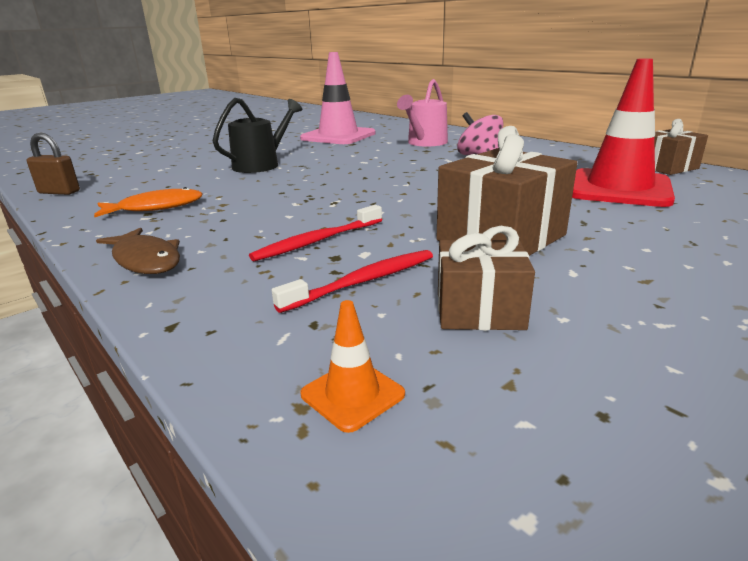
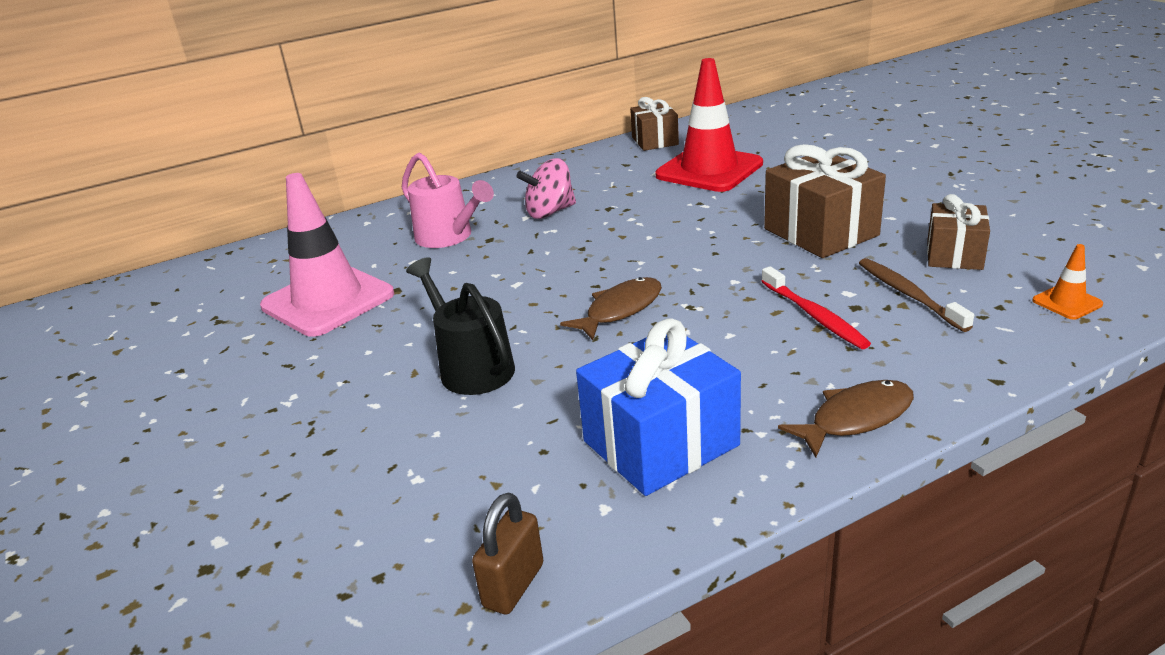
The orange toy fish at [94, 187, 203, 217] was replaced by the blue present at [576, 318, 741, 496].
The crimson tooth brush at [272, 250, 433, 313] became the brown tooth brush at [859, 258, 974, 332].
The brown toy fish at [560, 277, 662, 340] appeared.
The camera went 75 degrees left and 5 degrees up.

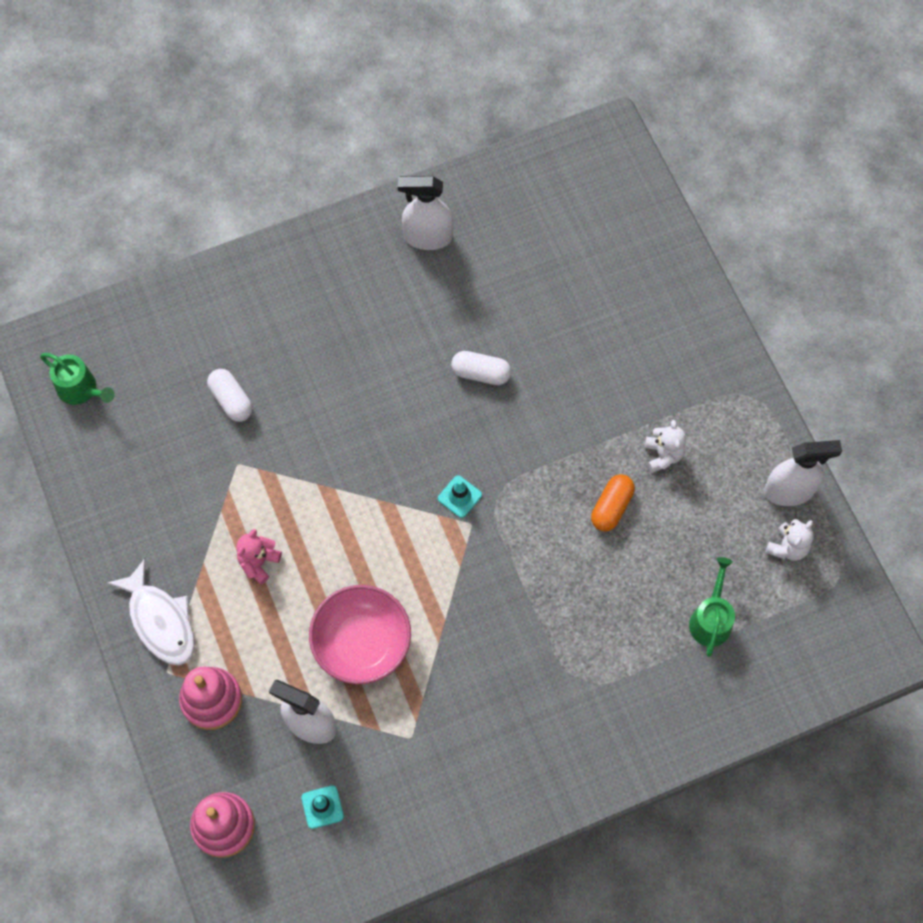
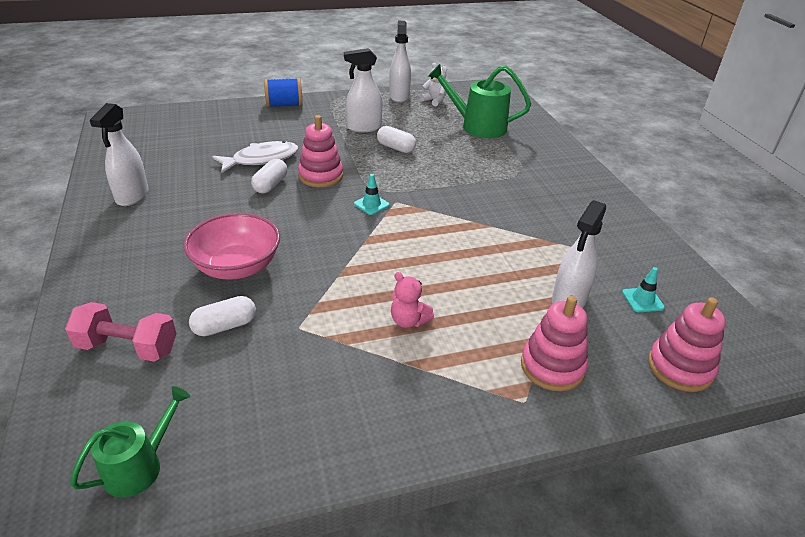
The pure white toy fish moved from [107, 559, 195, 665] to [212, 141, 298, 173].
The pink serving bowl moved from [309, 585, 411, 684] to [184, 213, 280, 280].
The orange pill shape at [591, 474, 635, 531] became the pure white pill shape at [377, 126, 416, 153].
The pure white teddy at [645, 420, 686, 473] was replaced by the pure white sprayer at [344, 48, 382, 132].
The leaf-green sprinkling can at [689, 557, 735, 657] changed to 1.65 times the size.
The pink free weight at [65, 302, 177, 362] appeared.
The blue spool at [264, 78, 303, 108] appeared.
The pink stacking toy at [298, 115, 343, 187] appeared.
The camera went 85 degrees left and 30 degrees down.

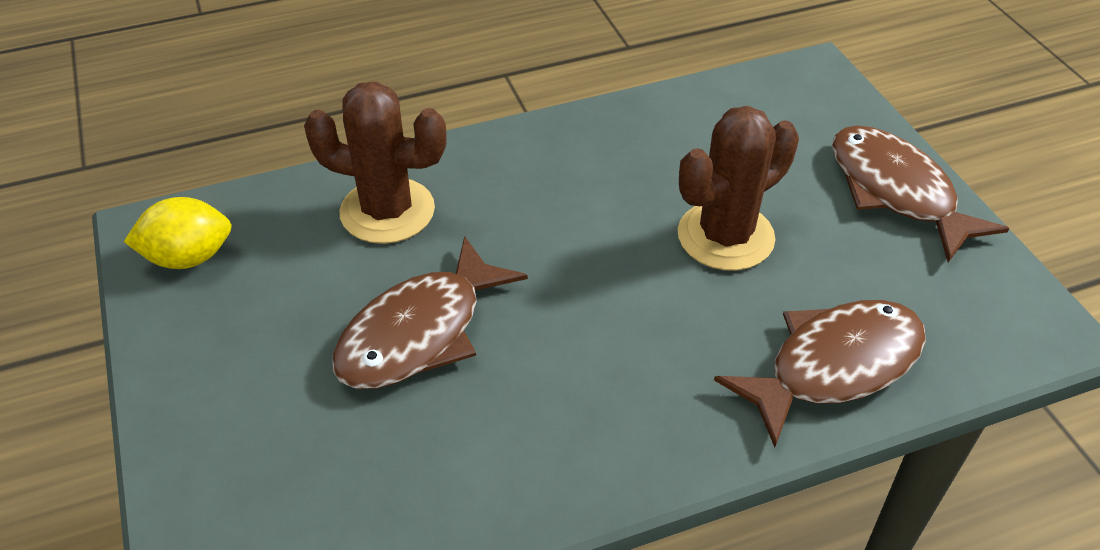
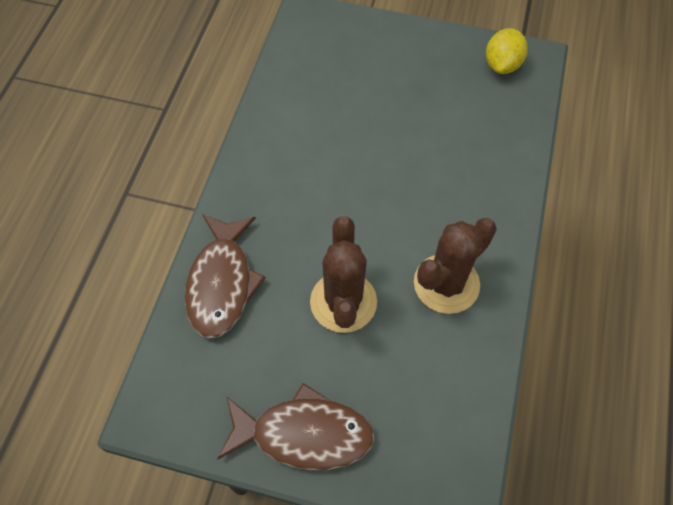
The brown saguaro cactus moved from [304, 81, 447, 244] to [414, 218, 497, 314].
The brown toy fish at [332, 236, 528, 389] disappeared.
The camera went 125 degrees right and 15 degrees up.

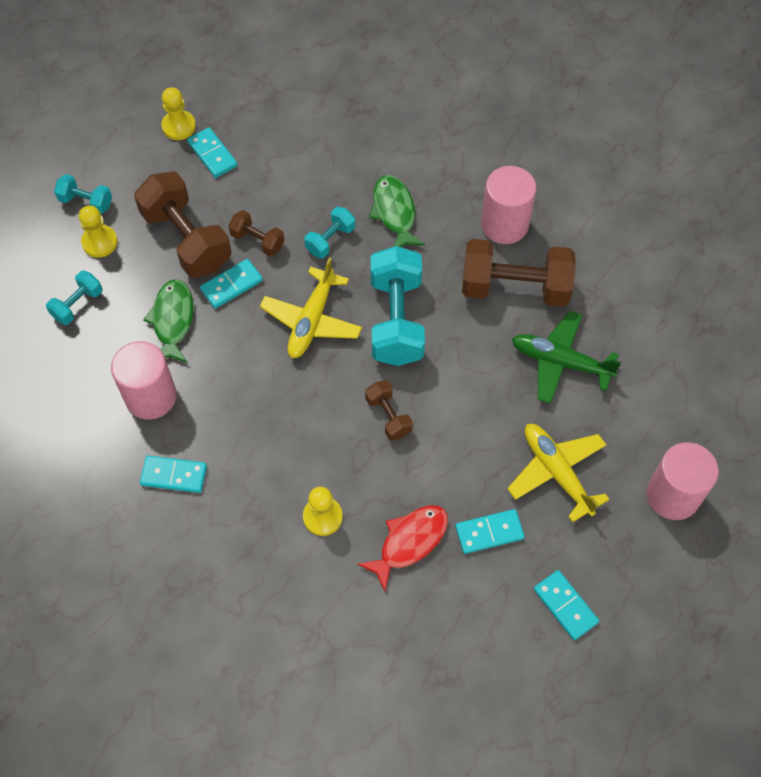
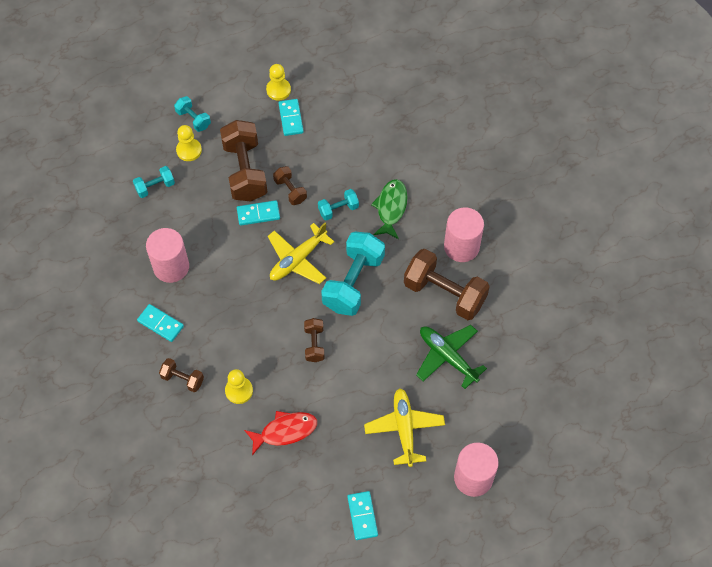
The leaf-green toy fish at [143, 279, 193, 363] disappeared.
The aqua domino at [455, 509, 525, 554] disappeared.
The brown free weight at [159, 358, 204, 392] appeared.
The camera went 25 degrees right and 0 degrees up.

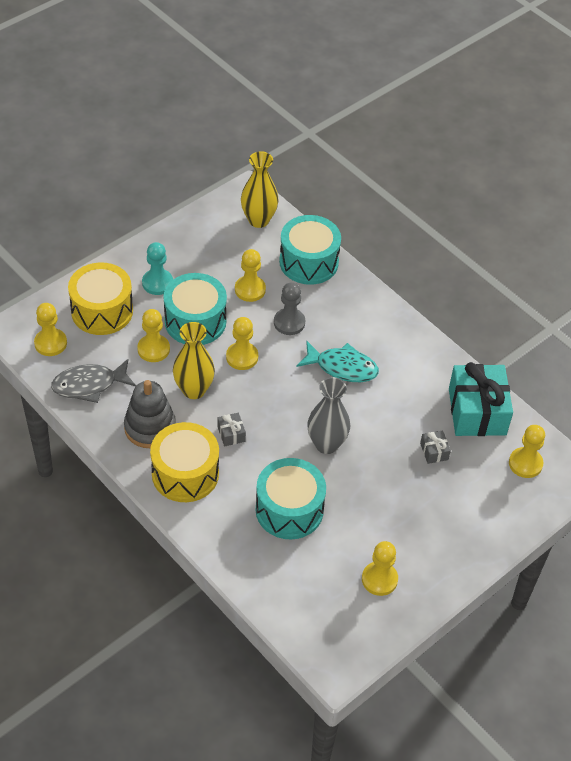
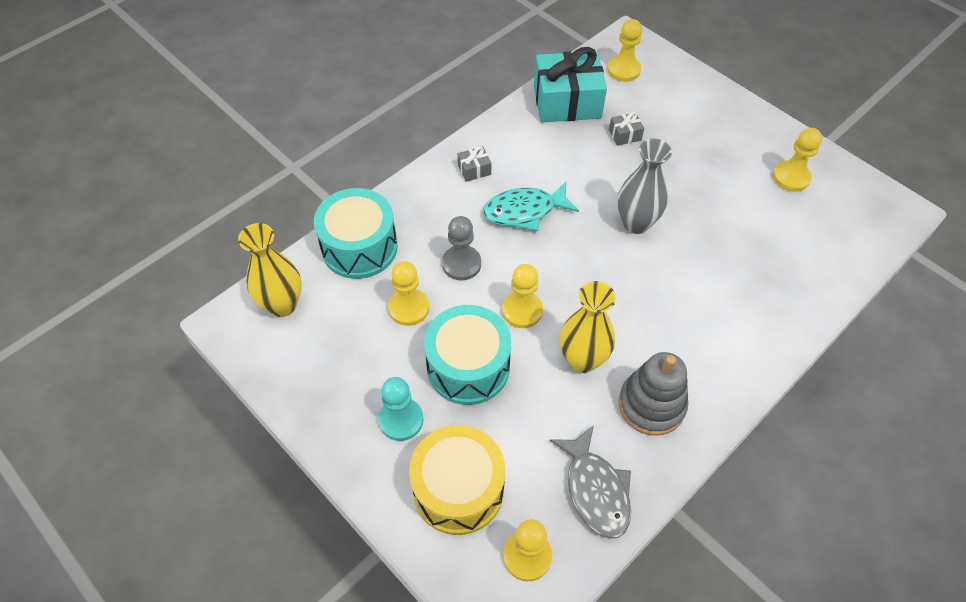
The yellow chess pawn at [137, 309, 170, 362] disappeared.
The yellow toy drum at [150, 422, 219, 502] disappeared.
The gray present moved from [217, 413, 246, 447] to [458, 146, 492, 182].
The aqua toy drum at [256, 458, 326, 540] disappeared.
The aqua toy fish at [296, 340, 379, 382] turned 120 degrees counterclockwise.
The camera went 90 degrees left and 5 degrees up.

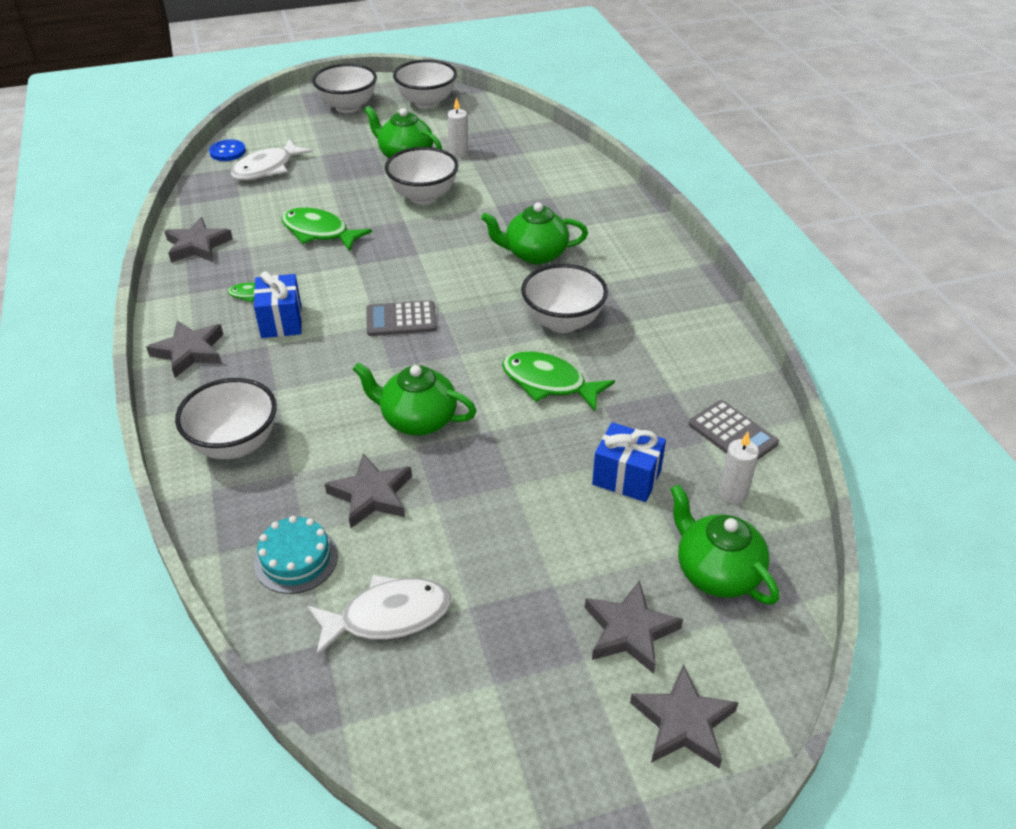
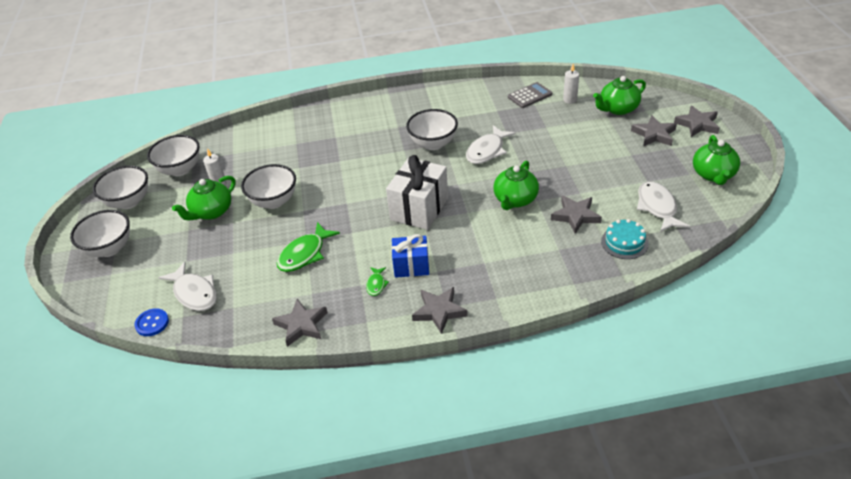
The pure white serving bowl moved from [175, 378, 277, 459] to [147, 135, 200, 176].
The gray pocket calculator at [366, 300, 437, 336] was replaced by the pure white present at [386, 155, 448, 230].
The leaf-green teapot moved from [481, 202, 588, 265] to [693, 135, 740, 185].
The leaf-green toy fish at [502, 351, 615, 411] became the pure white toy fish at [466, 125, 515, 164].
The blue present at [592, 422, 666, 502] disappeared.
The camera went 80 degrees left and 0 degrees up.

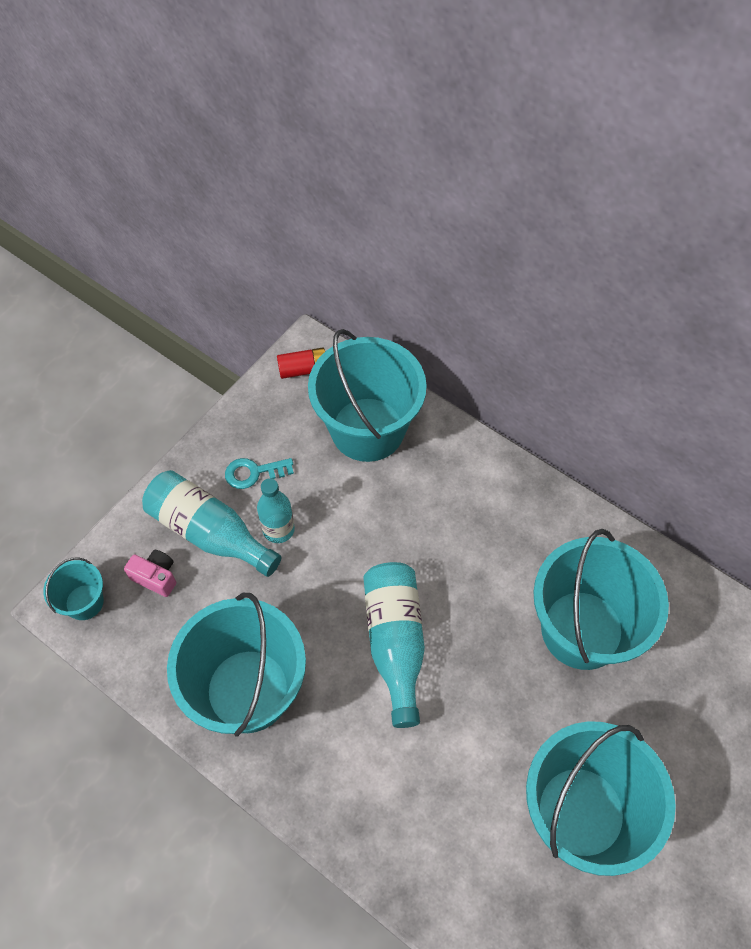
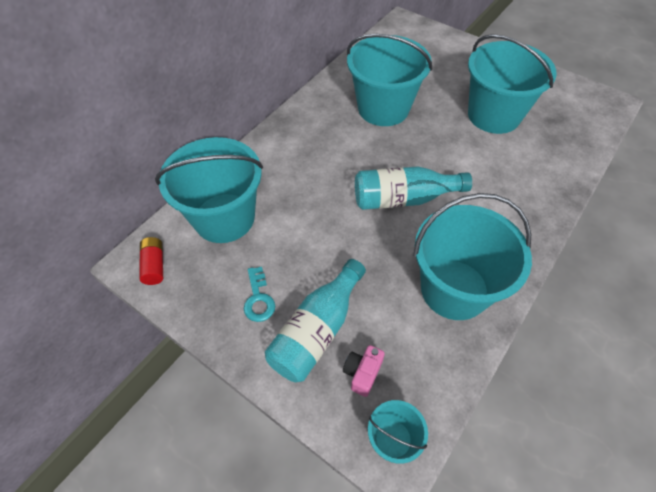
The aqua drink bottle at [257, 478, 295, 543] disappeared.
The camera went 90 degrees left and 5 degrees down.

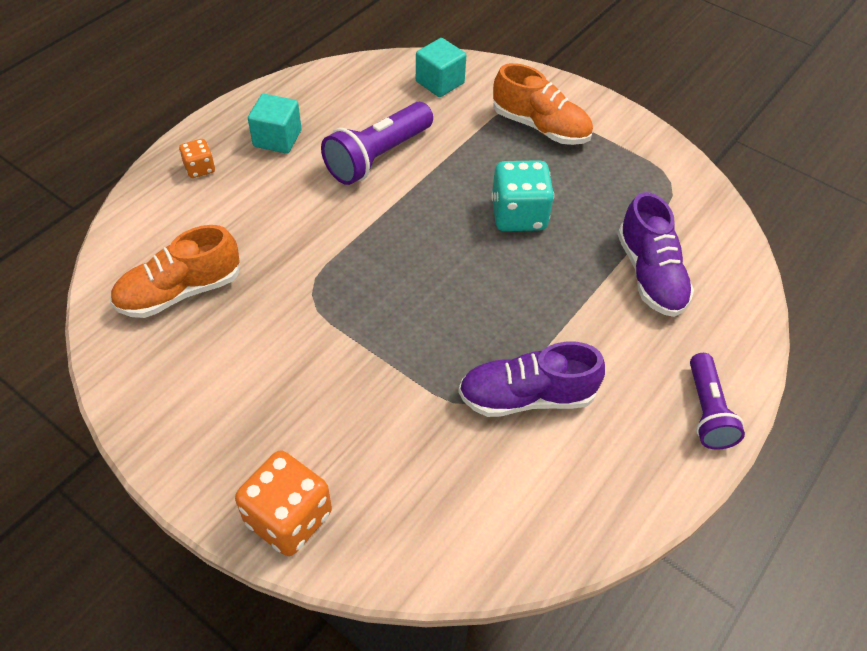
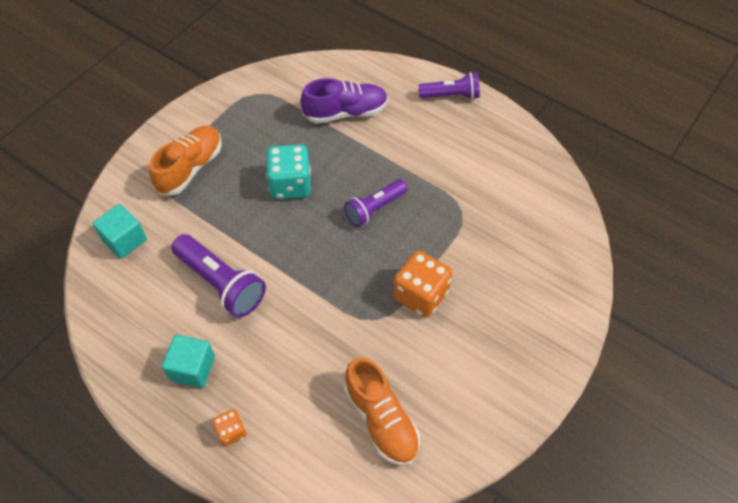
The orange game die moved from [235, 450, 332, 556] to [393, 250, 452, 318].
The royal purple shoe at [458, 342, 605, 417] disappeared.
The royal purple flashlight at [344, 179, 408, 227] appeared.
The camera went 90 degrees left and 5 degrees up.

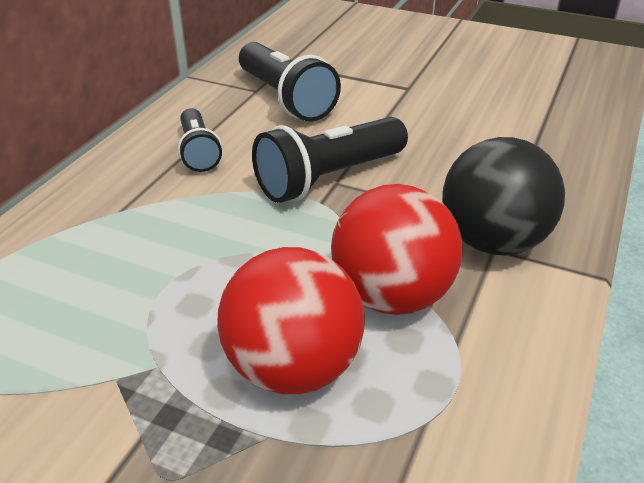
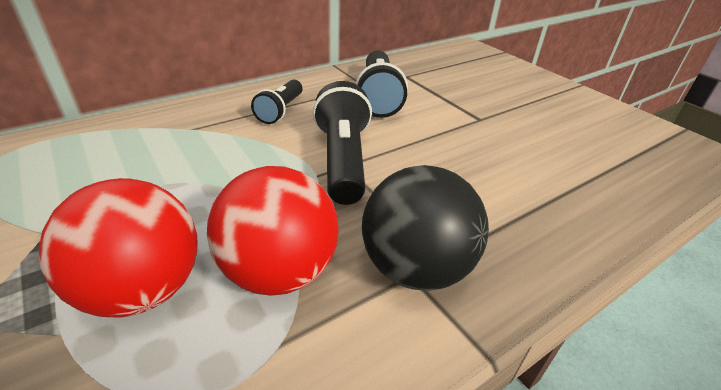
The jet-black flashlight at [252, 117, 408, 203] turned 90 degrees clockwise.
The camera went 30 degrees right and 0 degrees up.

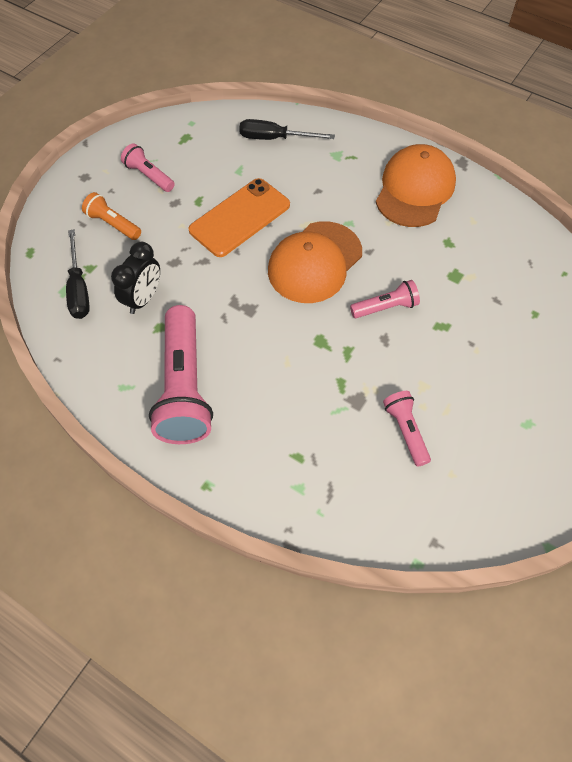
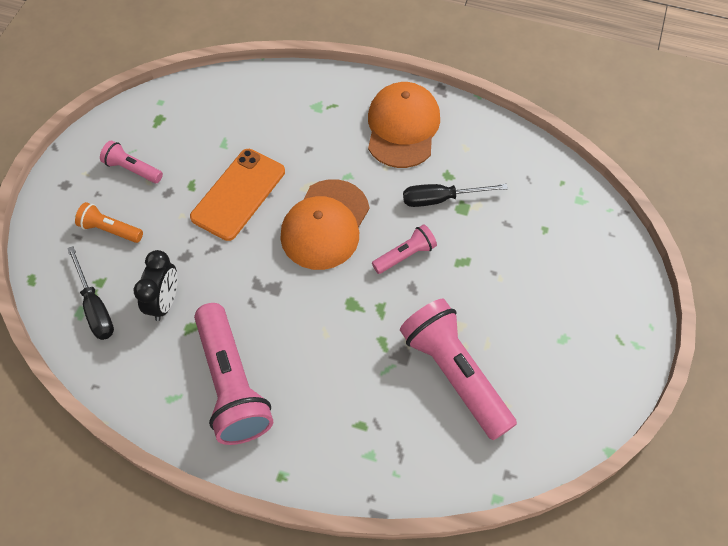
The jet-black hand screwdriver moved from [239, 119, 335, 140] to [403, 184, 508, 207].
The pink flashlight at [383, 391, 431, 467] changed to 1.99 times the size.
The camera went 15 degrees left and 0 degrees up.

